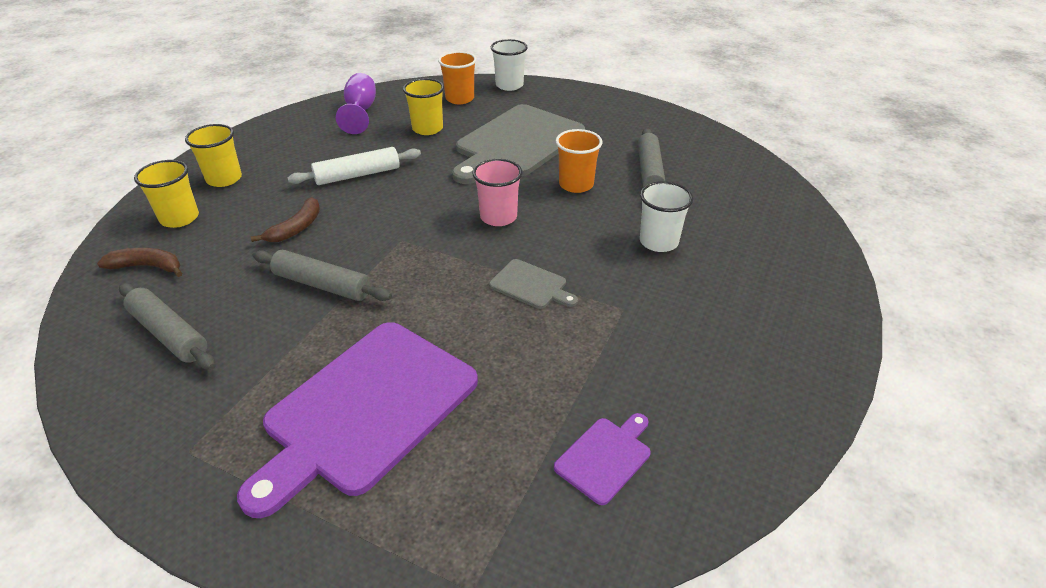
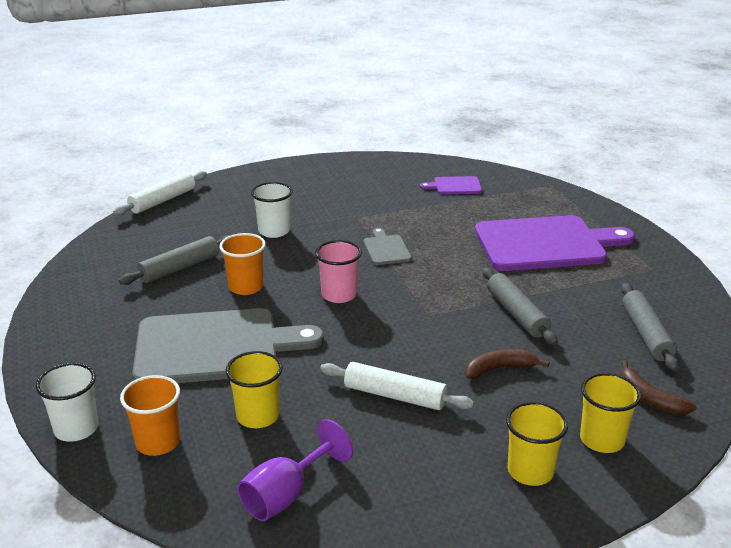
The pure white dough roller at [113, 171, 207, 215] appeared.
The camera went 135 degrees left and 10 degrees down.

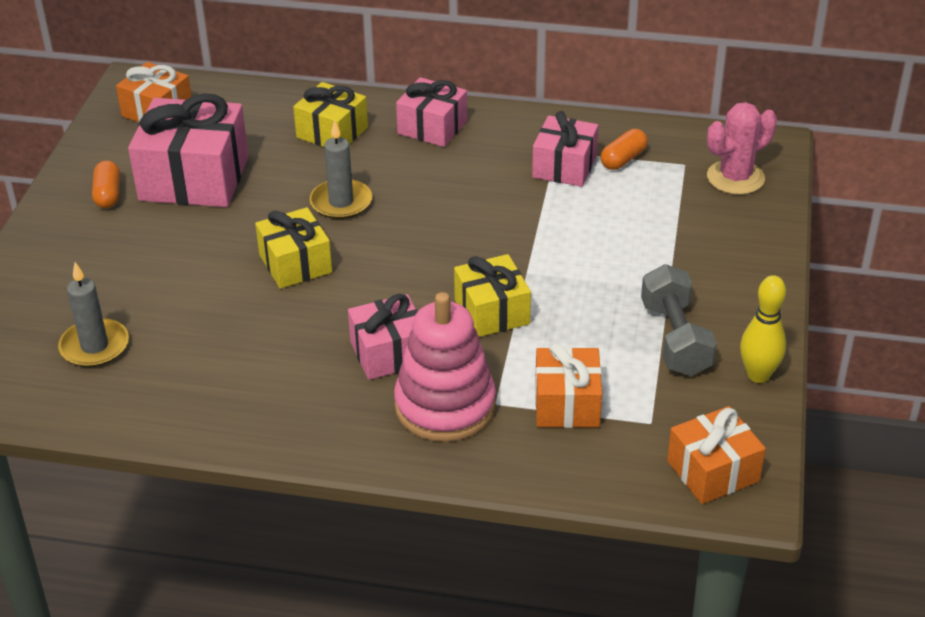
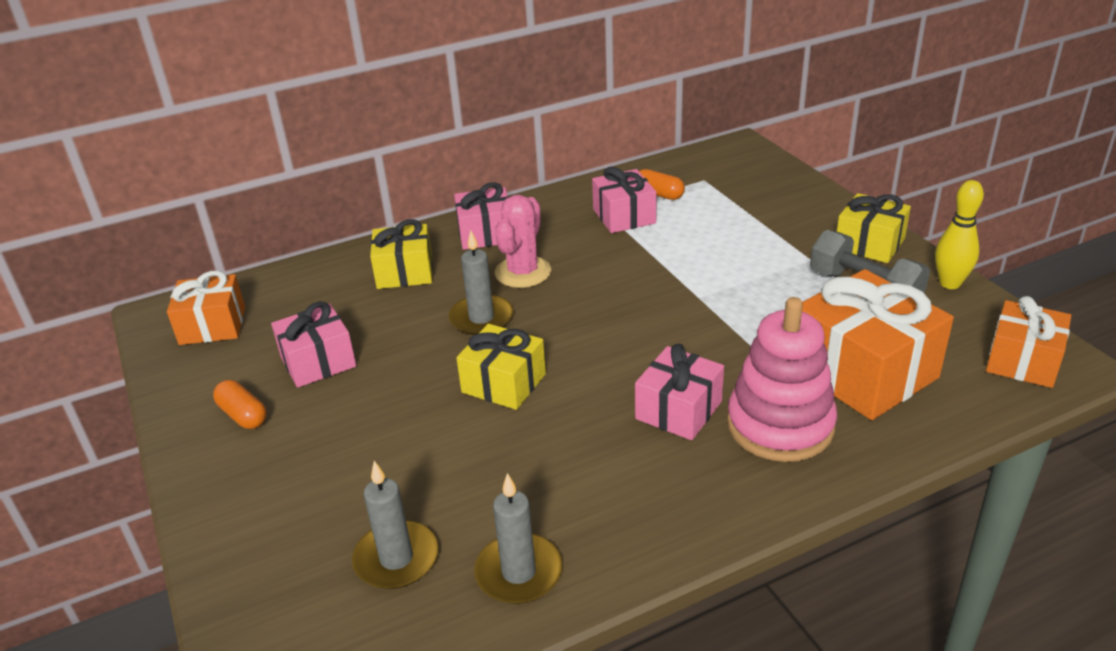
The pink present at [128, 93, 249, 207] changed to 0.61 times the size.
The yellow present moved from [454, 254, 531, 337] to [837, 193, 911, 263].
The orange present at [535, 342, 602, 428] changed to 1.65 times the size.
The orange pill shape at [600, 129, 648, 170] turned 60 degrees counterclockwise.
The pink saguaro cactus moved from [707, 102, 777, 195] to [495, 195, 551, 288].
The gray wax candle at [474, 473, 562, 604] appeared.
The camera went 35 degrees left and 5 degrees down.

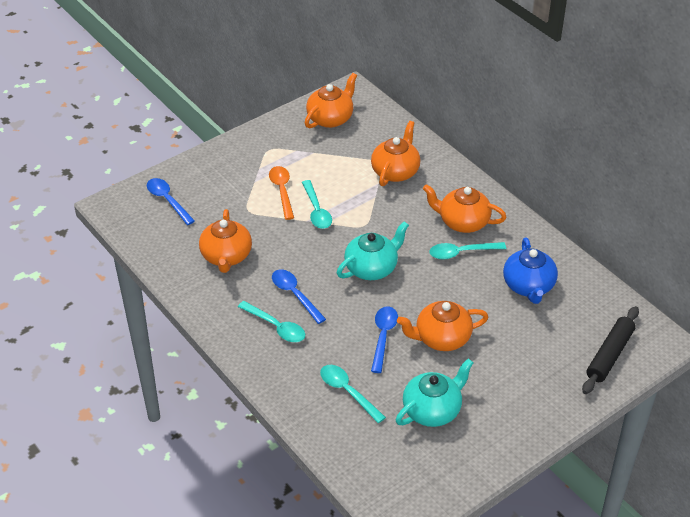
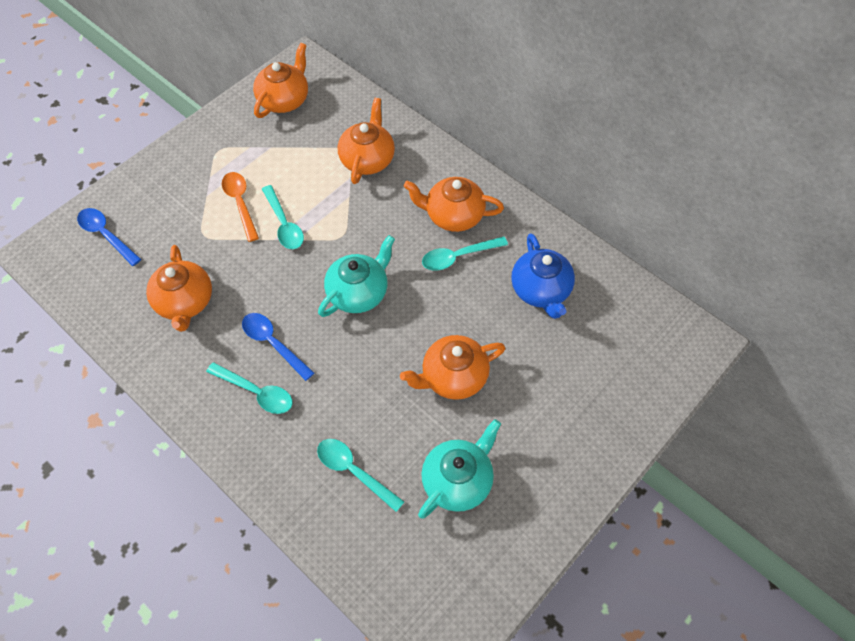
The blue tablespoon at [371, 306, 398, 373] disappeared.
The jet-black dough roller at [582, 306, 639, 394] disappeared.
The camera went 10 degrees left and 15 degrees up.

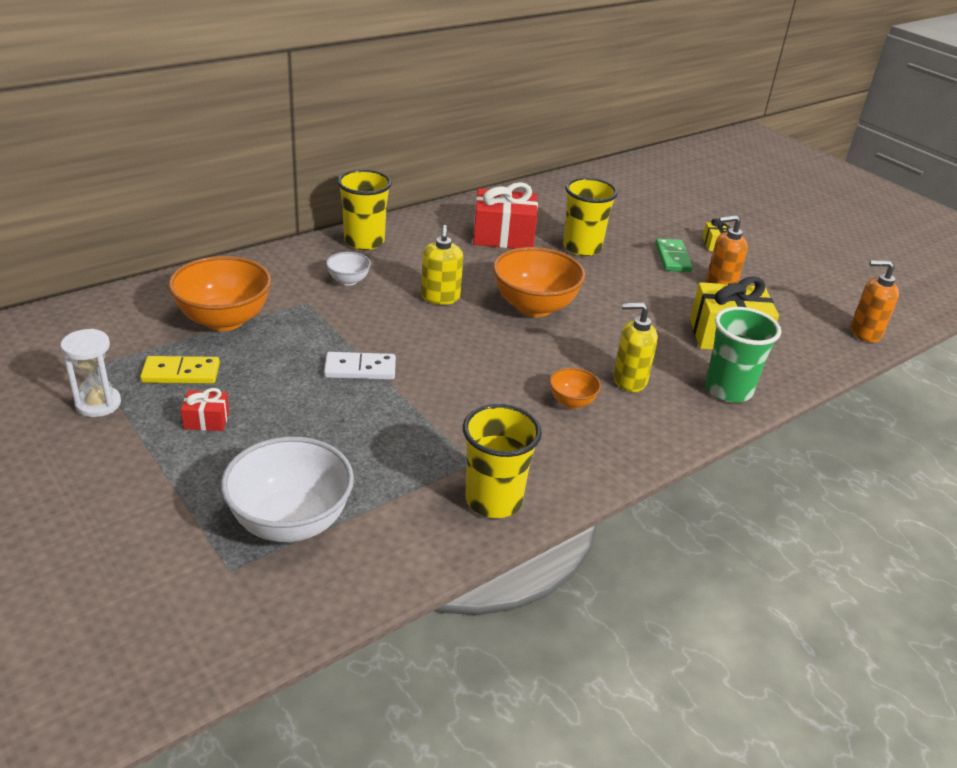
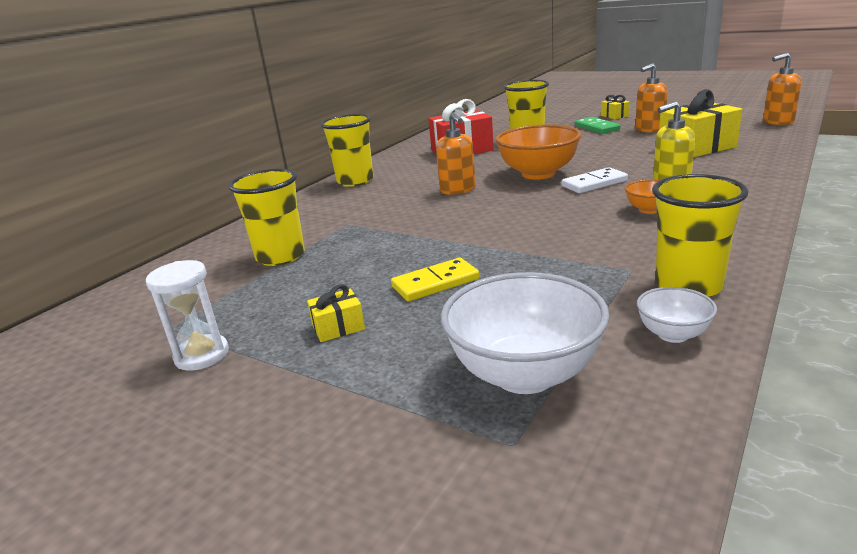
The yellow domino moved from [140, 356, 220, 384] to [391, 258, 480, 301].
The orange serving bowl at [168, 256, 271, 331] was replaced by the yellow cup at [228, 169, 305, 266].
The crimson present at [181, 388, 229, 431] became the yellow present at [307, 284, 365, 342].
The pure white domino moved from [324, 352, 396, 380] to [562, 167, 628, 193].
The pure white serving bowl moved from [326, 252, 371, 286] to [637, 287, 717, 343].
The yellow soap pump at [421, 225, 463, 305] became the orange soap pump at [436, 113, 476, 195].
The leaf-green cup at [705, 307, 781, 403] disappeared.
The camera went 15 degrees left and 10 degrees down.

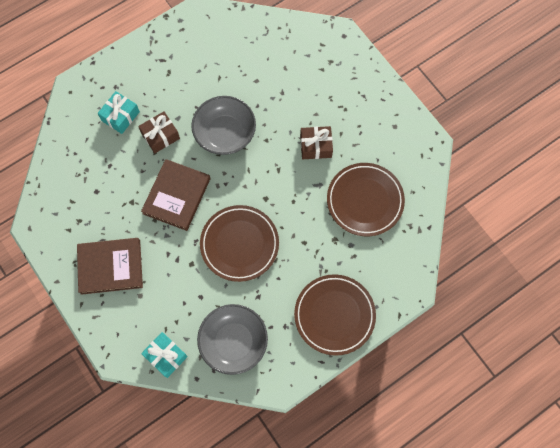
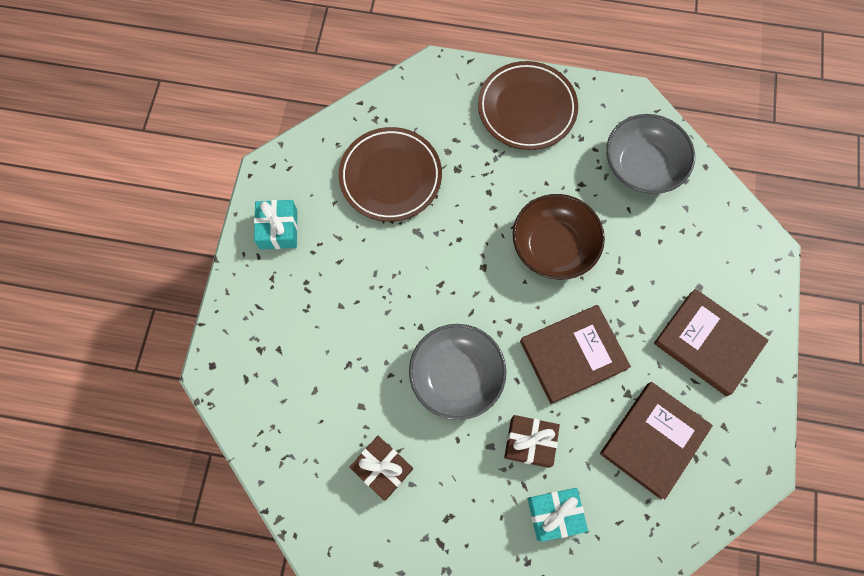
The aqua present moved from [141, 332, 188, 378] to [254, 200, 298, 249].
The brown plate at [200, 205, 279, 282] was replaced by the brown serving bowl at [513, 194, 605, 280].
The brown present moved from [300, 126, 333, 159] to [349, 436, 413, 501].
The brown book at [600, 382, 713, 500] appeared.
The camera went 135 degrees left and 0 degrees up.

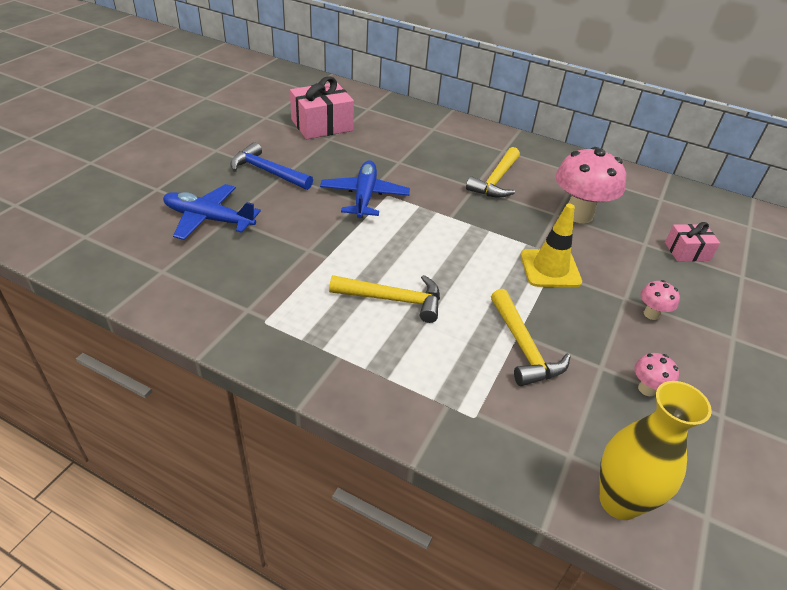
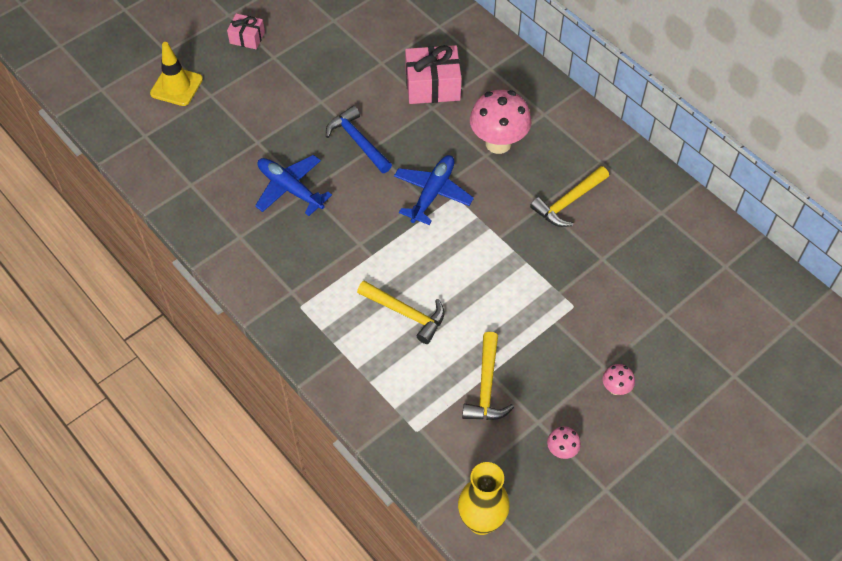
The yellow traffic cone moved from [521, 204, 582, 287] to [150, 42, 203, 106].
The pink fungus moved from [556, 147, 626, 223] to [470, 90, 531, 154].
The pink present moved from [665, 222, 720, 262] to [227, 14, 265, 49].
The camera went 25 degrees right and 15 degrees up.

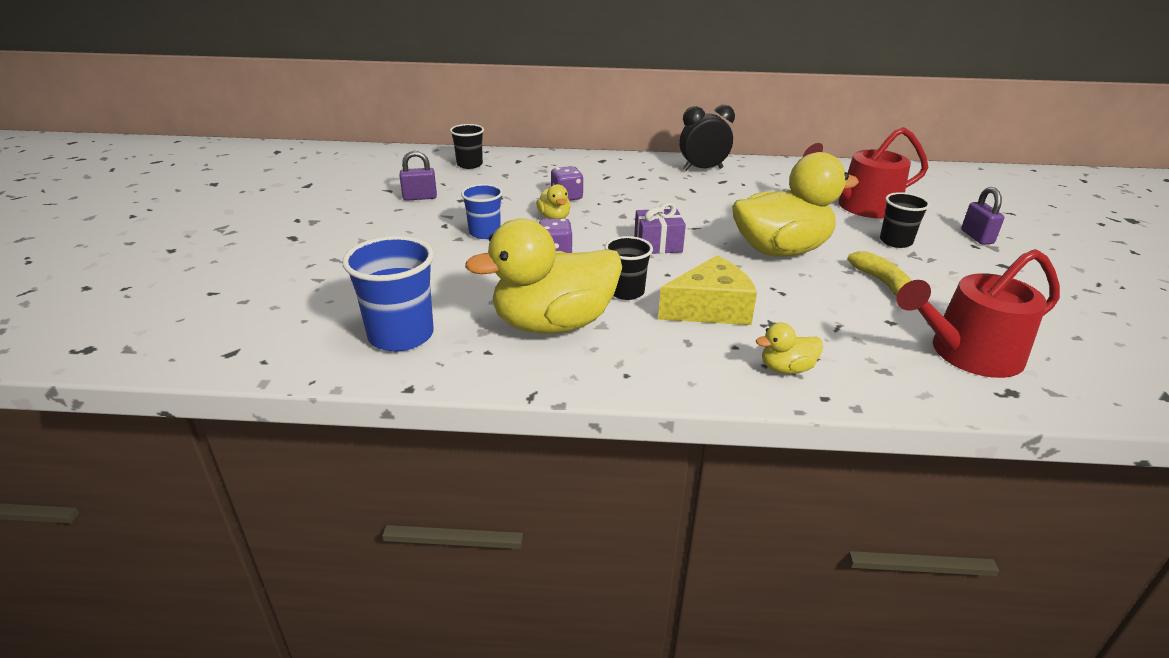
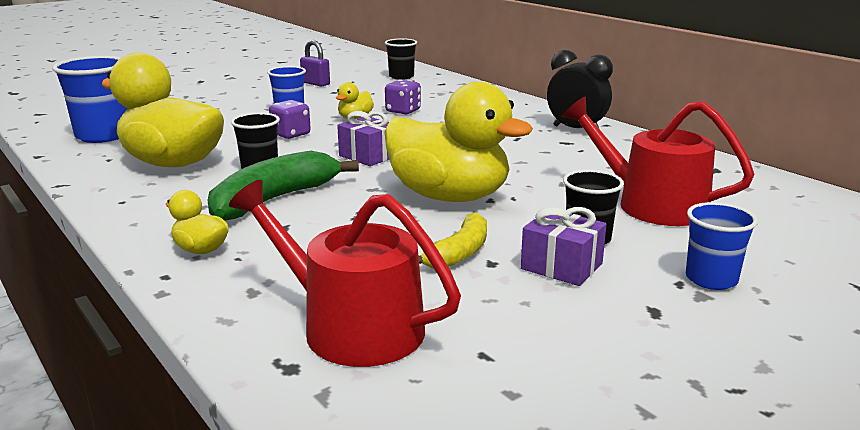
The yellow piece of cheese at [658, 256, 757, 325] was replaced by the leaf-green toy banana at [207, 151, 359, 221].
The royal purple padlock at [961, 187, 1004, 245] was replaced by the blue cup at [686, 202, 758, 290].
The royal purple present at [521, 207, 607, 286] appeared.
The camera went 50 degrees right and 10 degrees down.

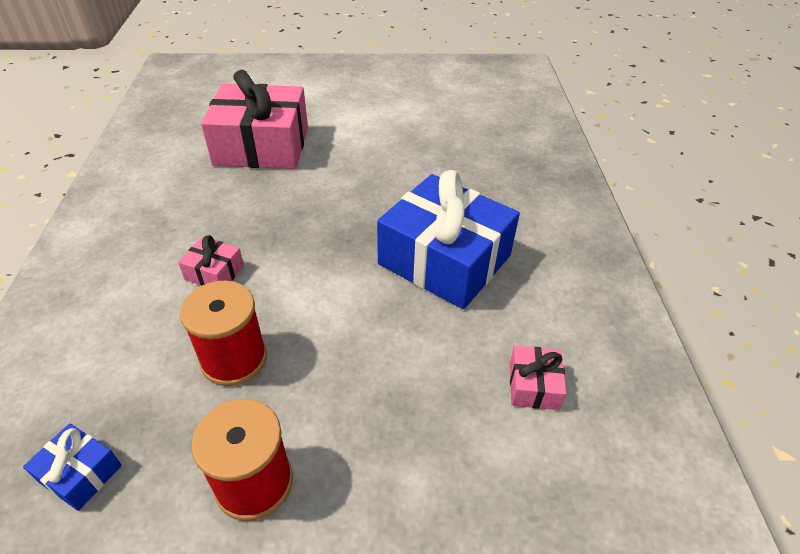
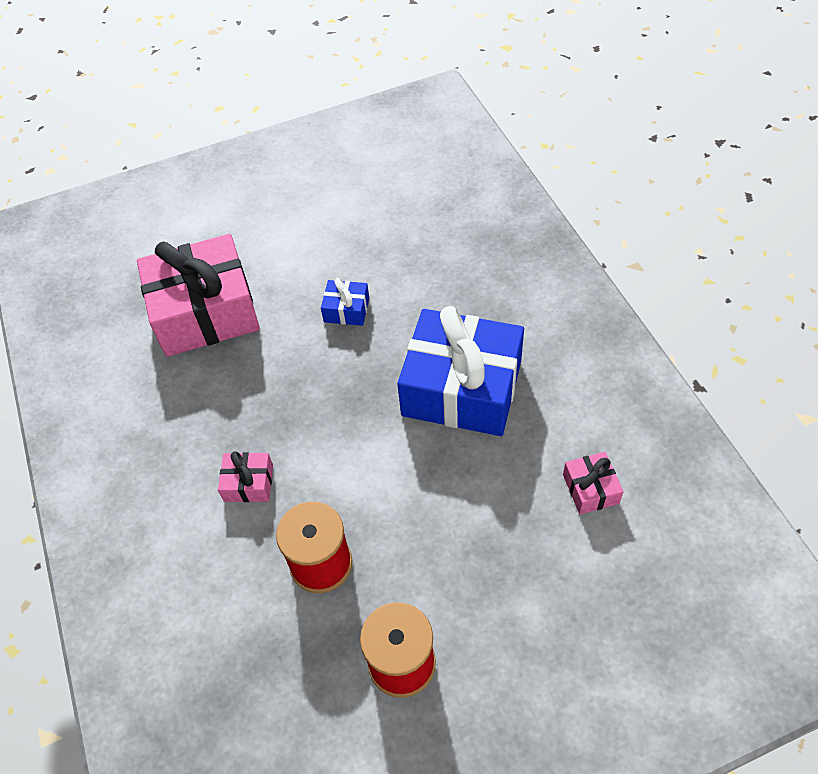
The blue present moved from [23, 423, 122, 511] to [321, 278, 369, 326].
The camera went 15 degrees left and 10 degrees up.

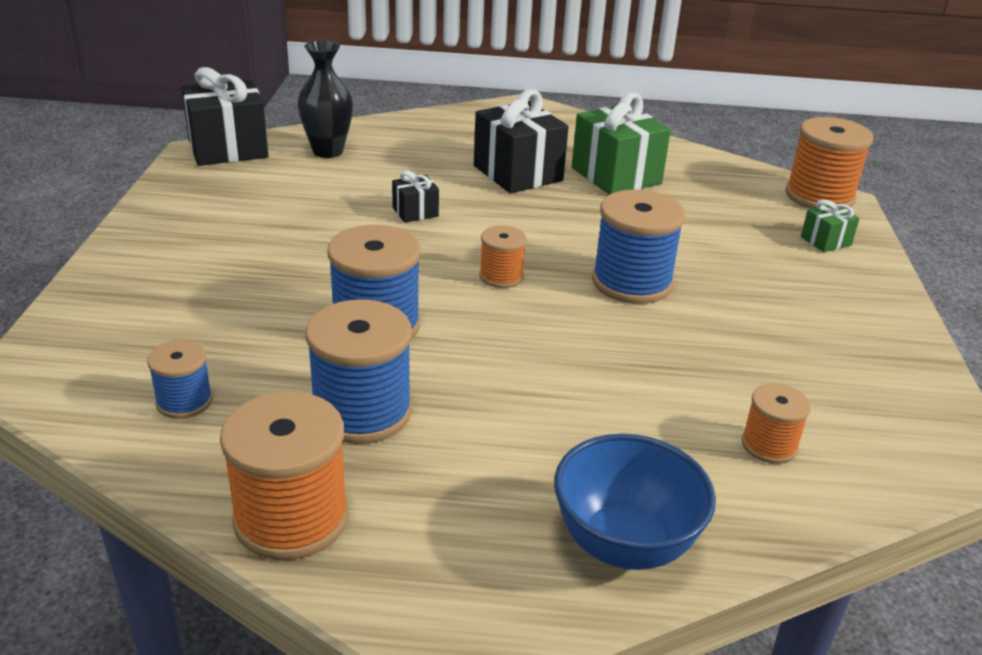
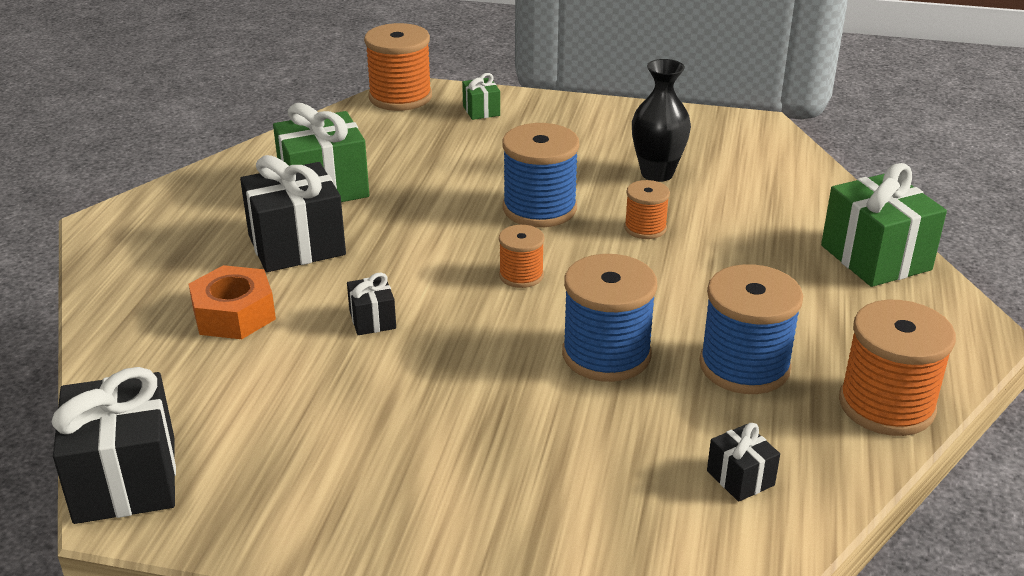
The blue spool at [147, 340, 213, 419] was replaced by the jet-black present at [707, 423, 780, 502].
The jet-black flower vase moved from [298, 40, 353, 158] to [632, 59, 691, 182].
The blue serving bowl at [554, 434, 716, 570] was replaced by the leaf-green present at [821, 163, 947, 287].
The orange spool moved from [741, 383, 811, 464] to [624, 180, 670, 239].
The orange nut at [189, 265, 276, 339] appeared.
The camera went 80 degrees left and 0 degrees up.

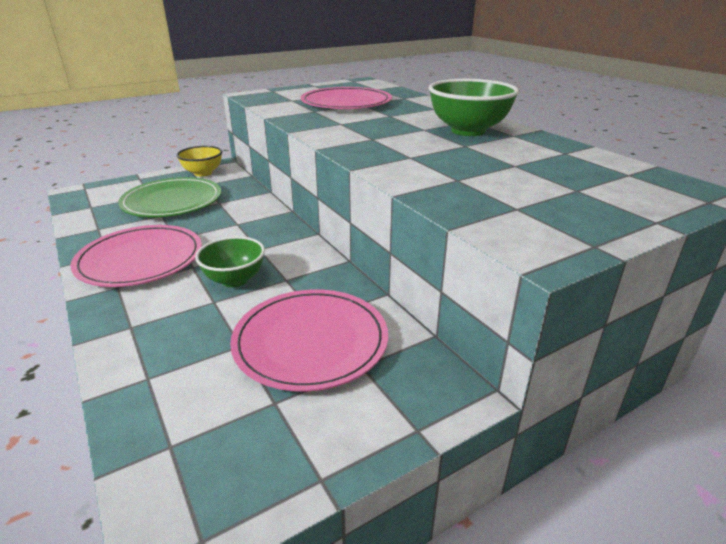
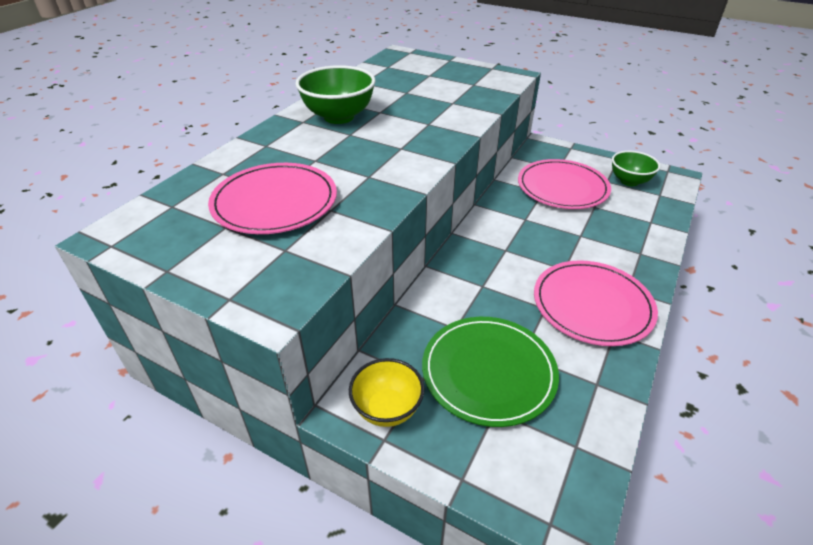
The leaf-green serving bowl moved from [195, 236, 265, 287] to [612, 151, 660, 186].
The camera went 120 degrees left and 10 degrees up.

